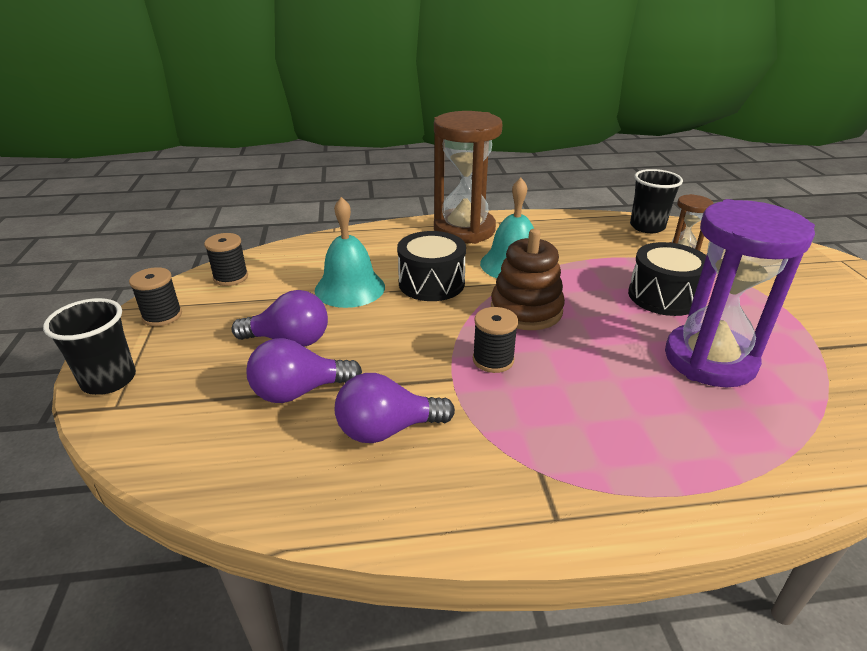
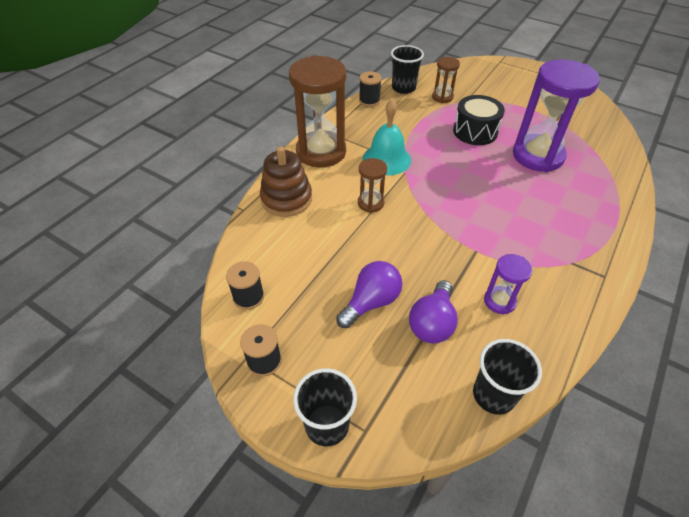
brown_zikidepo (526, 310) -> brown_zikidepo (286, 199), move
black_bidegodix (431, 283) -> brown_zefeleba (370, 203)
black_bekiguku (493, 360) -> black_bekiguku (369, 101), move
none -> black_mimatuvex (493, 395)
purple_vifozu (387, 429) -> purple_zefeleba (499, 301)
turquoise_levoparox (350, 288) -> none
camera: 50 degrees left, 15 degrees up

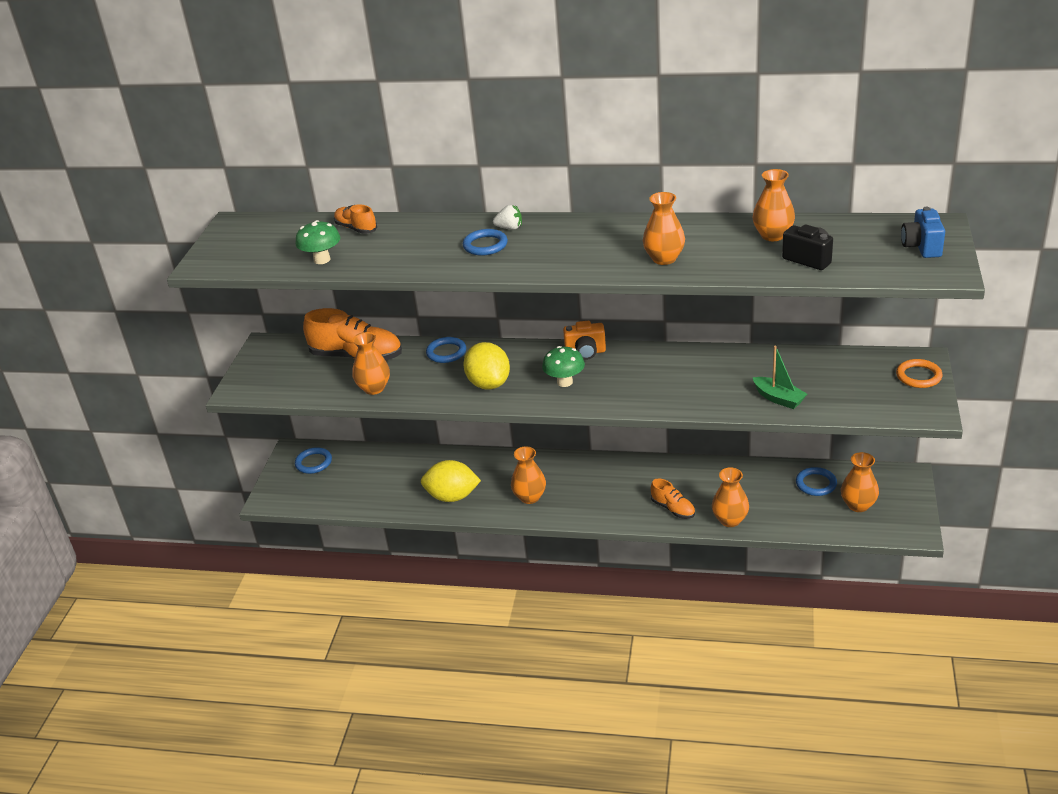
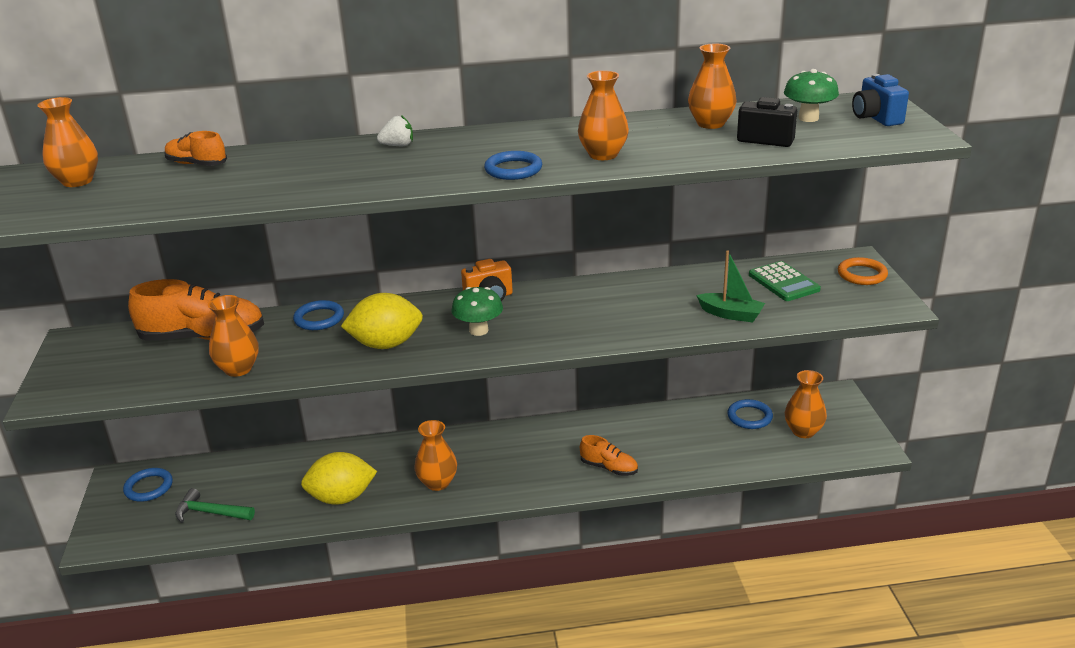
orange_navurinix (730, 520) -> orange_navurinix (77, 181), move
none -> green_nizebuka (210, 513)
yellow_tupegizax (489, 384) -> yellow_tupegizax (386, 344), 60 degrees counterclockwise
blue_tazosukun (485, 245) -> blue_tazosukun (513, 169), move
none -> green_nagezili (783, 282)
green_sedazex (322, 260) -> green_sedazex (808, 118), move
camera: 20 degrees left, 5 degrees down

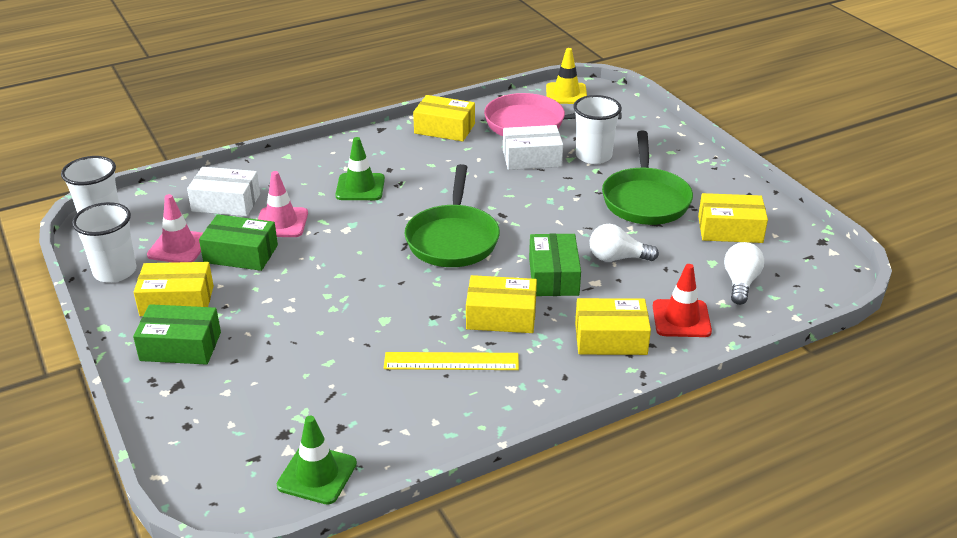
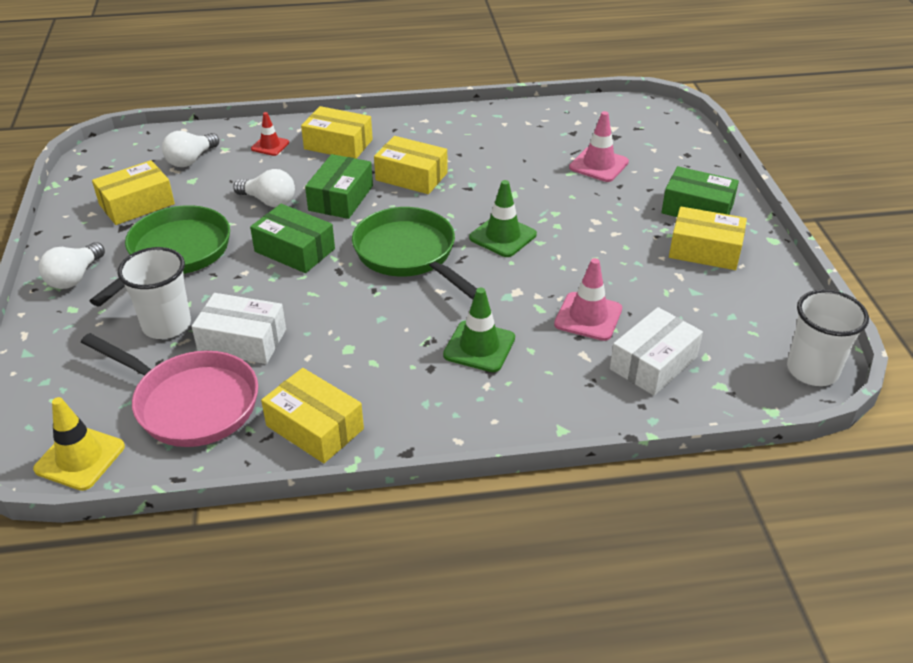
none -> white_vifozu (75, 277)
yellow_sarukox (730, 229) -> yellow_sarukox (137, 204), 60 degrees counterclockwise
green_sarukox (241, 254) -> green_sarukox (294, 250), move
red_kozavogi (681, 319) -> red_kozavogi (270, 146), x0.65
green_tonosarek (453, 239) -> green_tonosarek (409, 254), 60 degrees counterclockwise
green_kozavogi (317, 474) -> green_kozavogi (502, 236), move
pink_kozavogi (179, 247) -> pink_kozavogi (598, 165), move
white_sarukox (226, 202) -> white_sarukox (653, 363), 75 degrees counterclockwise
white_mimatuvex (115, 271) -> none
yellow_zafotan (451, 361) -> none
camera: 160 degrees left, 5 degrees up

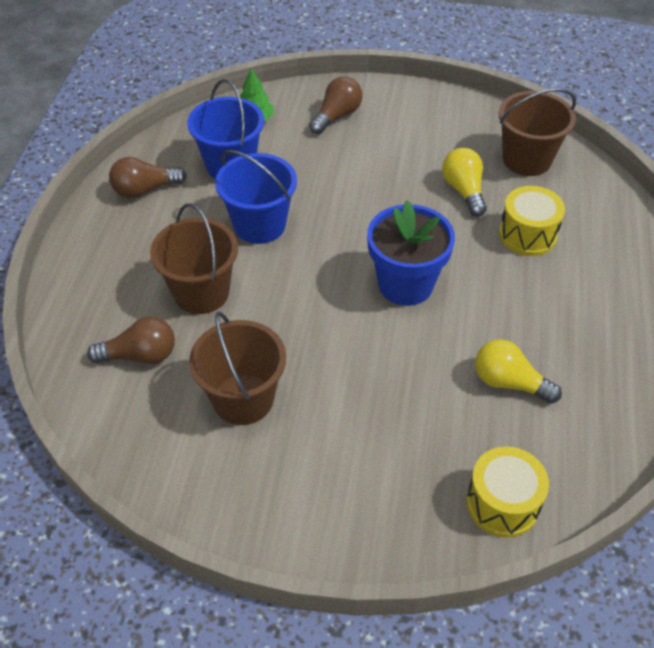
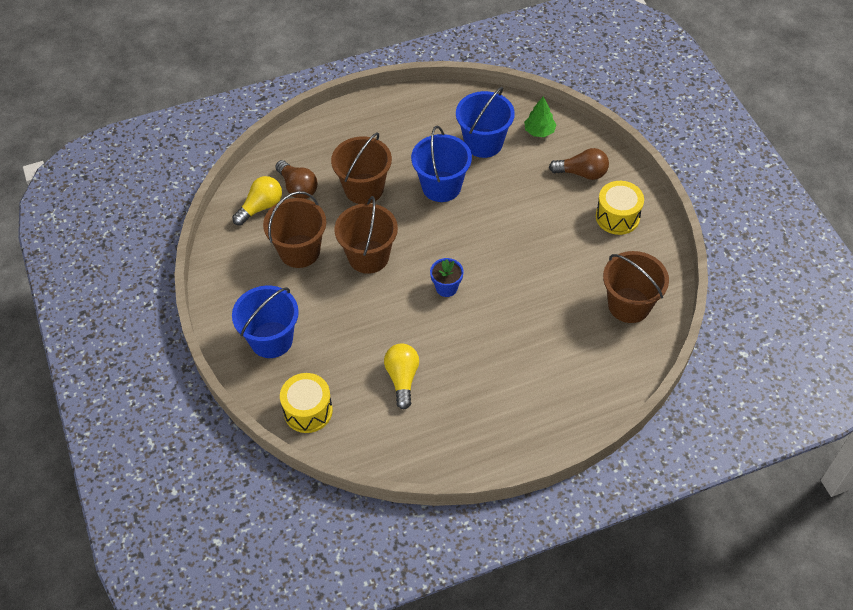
yellow_vifozu (464, 190) -> yellow_vifozu (261, 207), move
none -> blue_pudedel (271, 340)
none -> brown_pudedel (368, 256)
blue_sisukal (405, 284) -> blue_sisukal (446, 288), x0.53
yellow_bidegodix (527, 235) -> yellow_bidegodix (617, 217), move
brown_vifozu (144, 190) -> none
camera: 60 degrees right, 5 degrees up

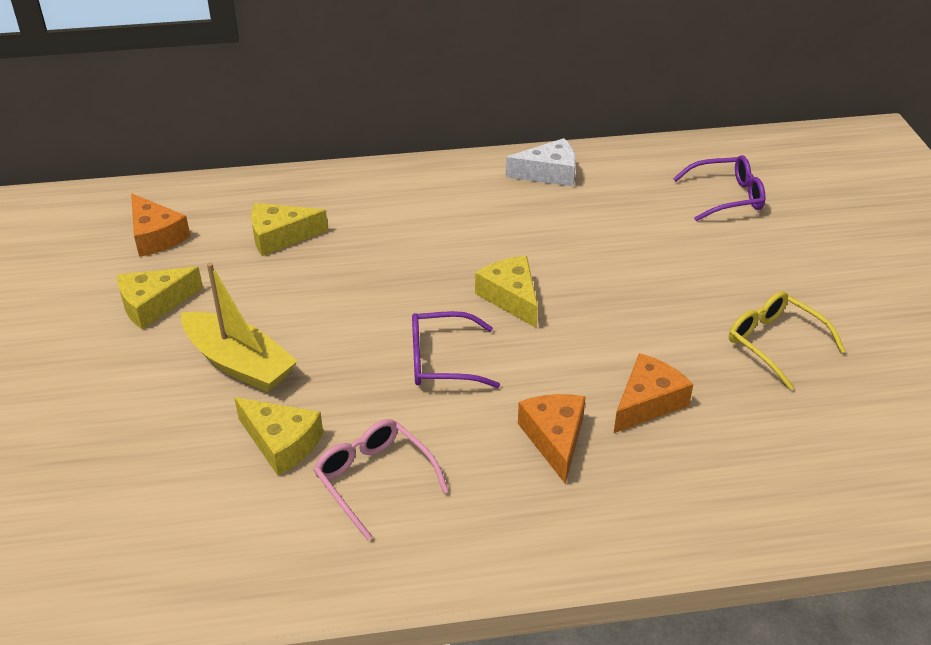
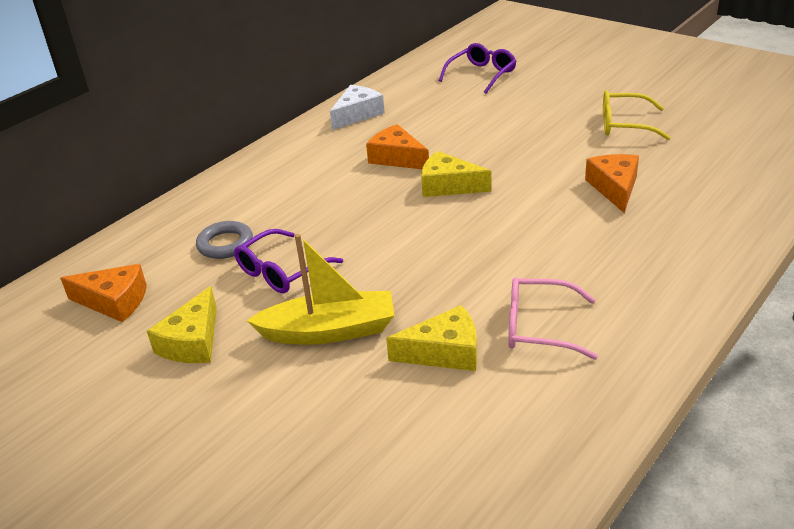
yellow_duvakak (280, 237) -> grey_tazosukun (225, 244)
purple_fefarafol (442, 361) -> purple_fefarafol (281, 271), move
orange_duvakak (554, 439) -> orange_duvakak (397, 158), move
camera: 40 degrees left, 5 degrees down

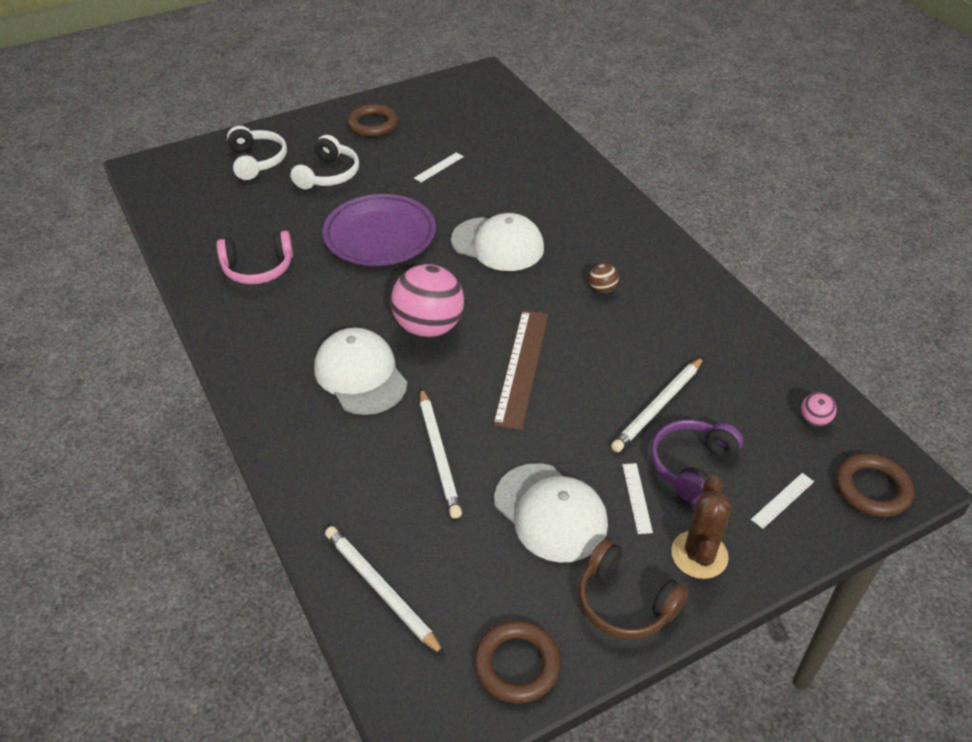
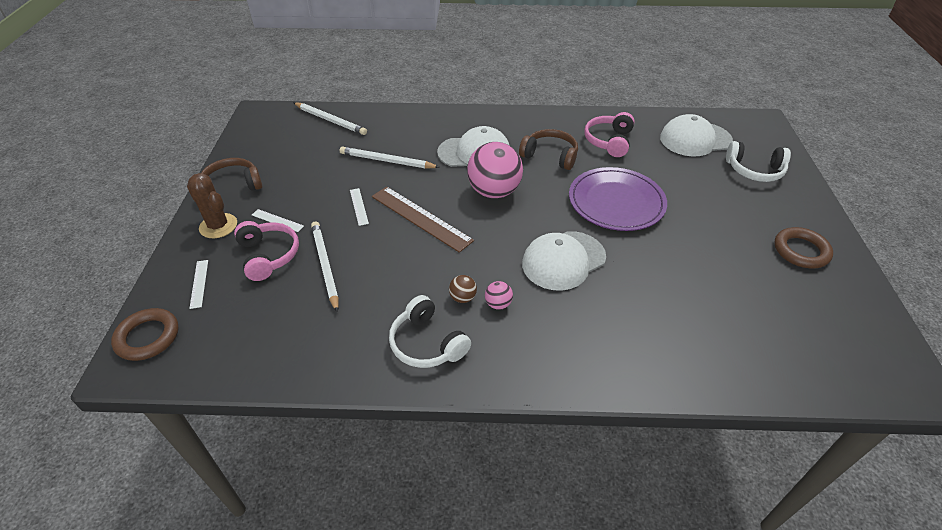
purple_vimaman (691, 466) -> pink_vimaman (268, 255)
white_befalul (381, 590) -> white_befalul (330, 120), 45 degrees clockwise
white_zafotan (439, 167) -> white_zafotan (358, 206), move
white_vimaman (328, 174) -> white_vimaman (427, 343), move
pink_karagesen (814, 420) -> pink_karagesen (498, 304), move
none -> brown_vimaman (550, 156)
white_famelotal (550, 512) -> white_famelotal (695, 139), move
brown_tazosukun (517, 665) -> none
camera: 120 degrees right, 0 degrees up

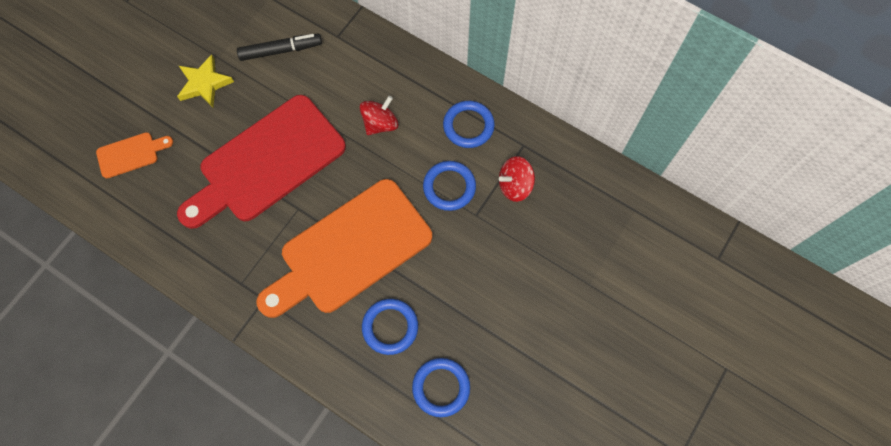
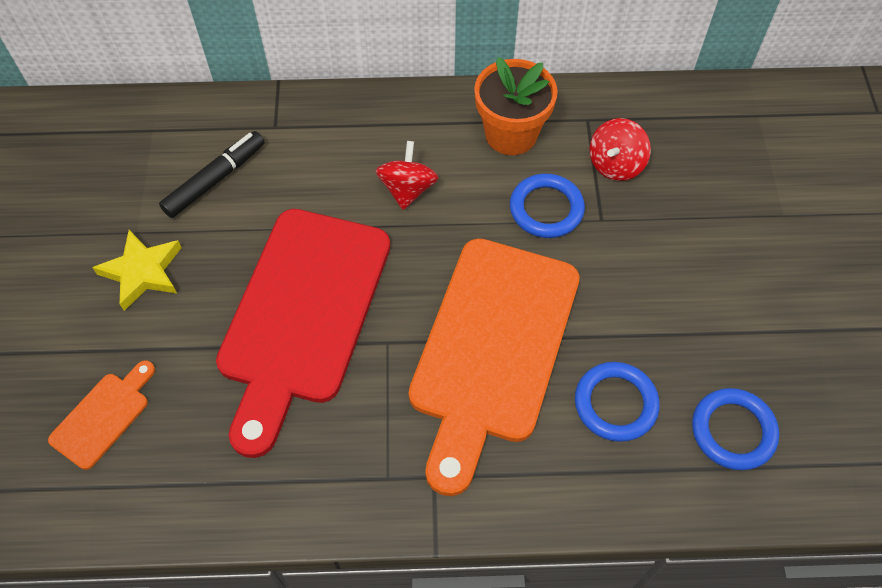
blue_tazosukun (468, 126) -> orange_sisukal (511, 134)
camera: 35 degrees left, 10 degrees down

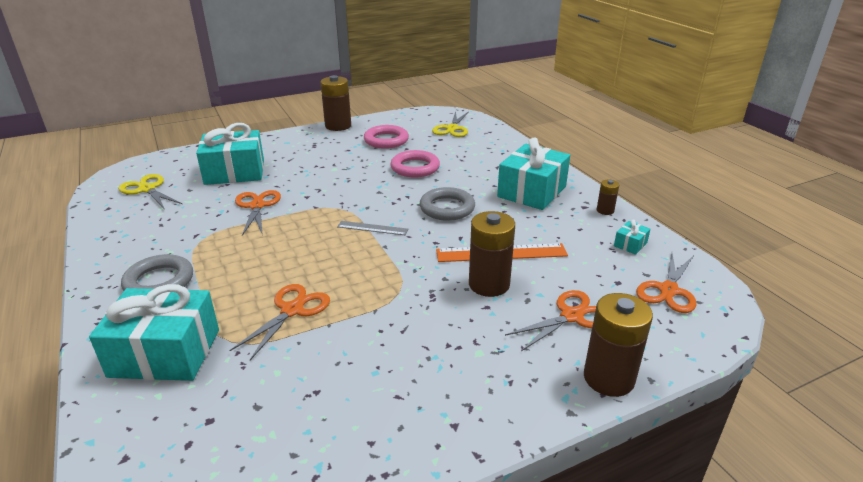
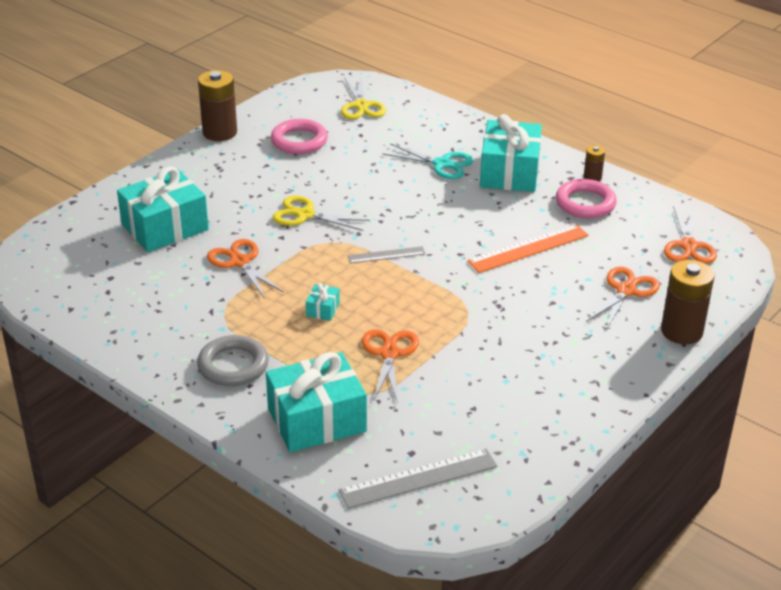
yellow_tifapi (147, 189) -> yellow_tifapi (305, 215), move
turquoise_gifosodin (630, 244) -> turquoise_gifosodin (323, 309), move
none -> grey_zafotan (418, 478)
none -> turquoise_tifapi (442, 164)
pink_tazosukun (415, 168) -> pink_tazosukun (585, 203), move
grey_tazosukun (447, 208) -> none
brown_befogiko (489, 284) -> none
camera: 25 degrees left, 5 degrees up

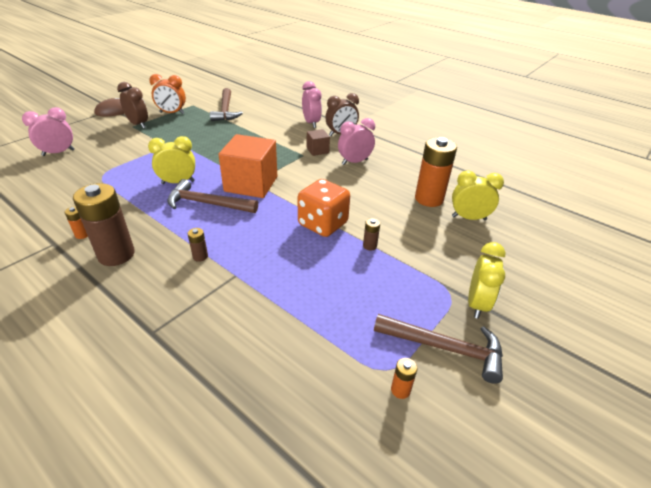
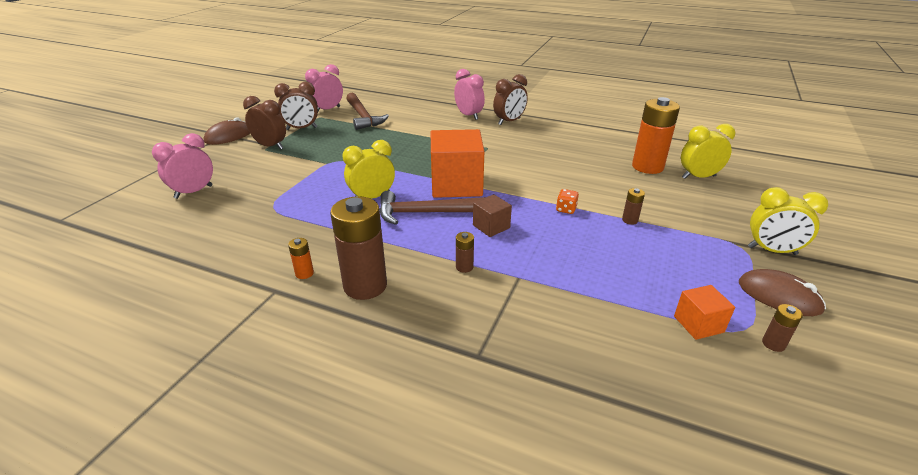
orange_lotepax (172, 113) -> brown_lotepax (301, 128)
pink_lotepax (354, 162) -> pink_lotepax (327, 110), move
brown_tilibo (317, 150) -> brown_tilibo (491, 226), move
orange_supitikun (322, 224) -> orange_supitikun (566, 209), x0.41
none -> orange_tilibo (698, 324)
brown_nizebuka (445, 348) -> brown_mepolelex (779, 296)
yellow_lotepax (477, 304) -> yellow_lotepax (772, 251), 105 degrees clockwise
orange_befogiko (400, 390) -> brown_befogiko (773, 344)
camera: 15 degrees left, 5 degrees down

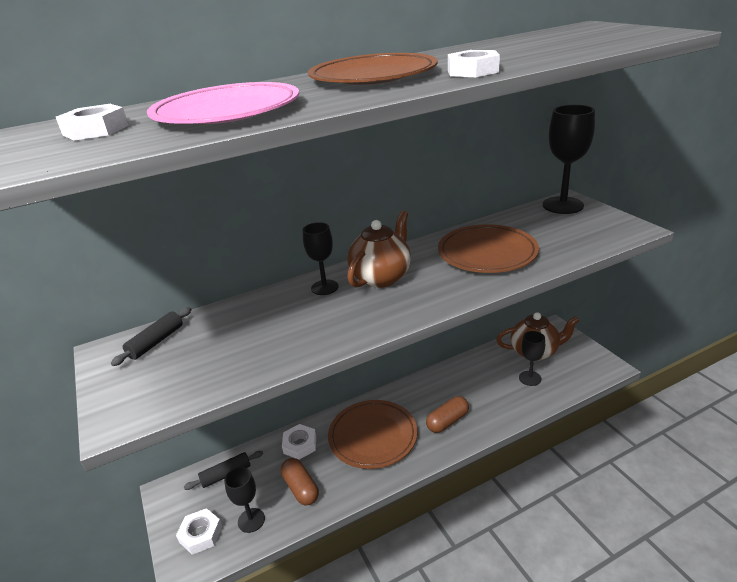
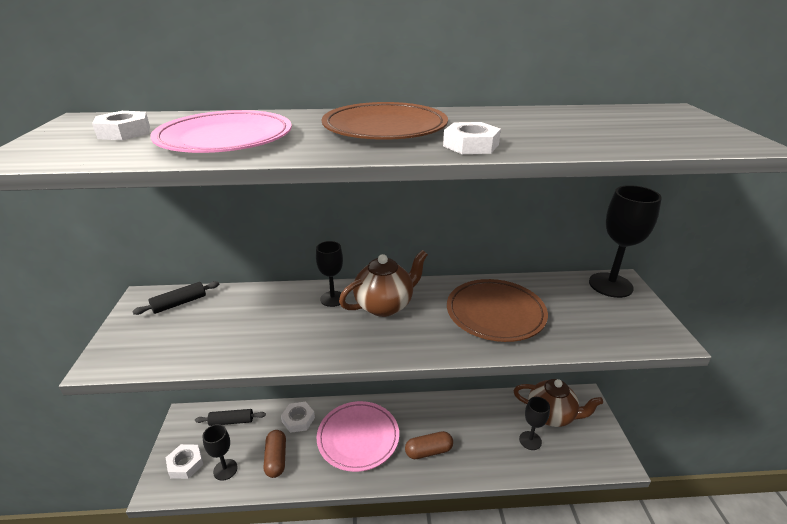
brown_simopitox (373, 436) -> pink_simopitox (358, 438)
camera: 20 degrees right, 0 degrees up

